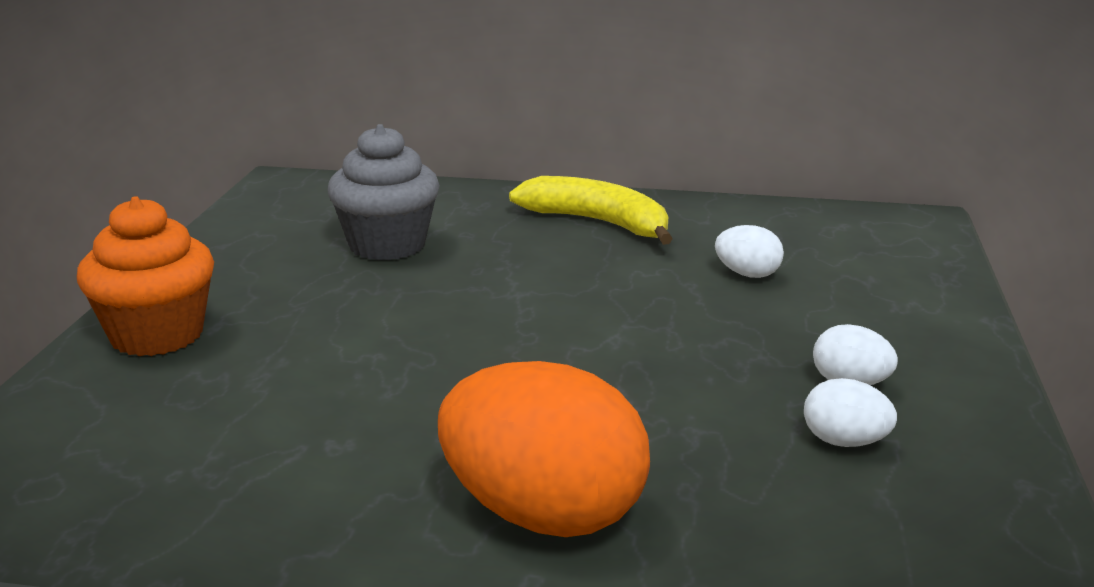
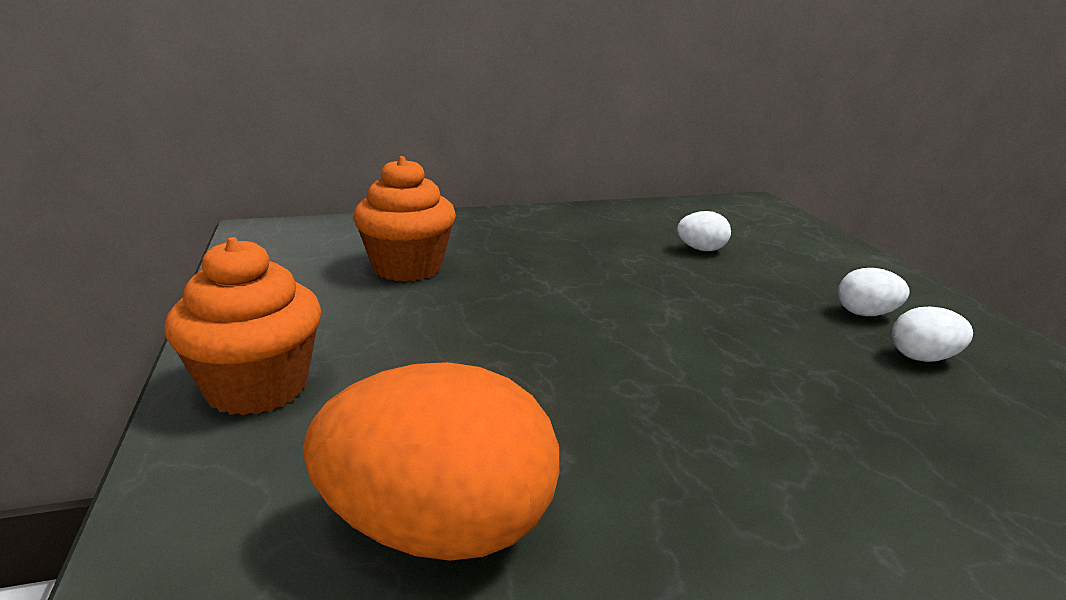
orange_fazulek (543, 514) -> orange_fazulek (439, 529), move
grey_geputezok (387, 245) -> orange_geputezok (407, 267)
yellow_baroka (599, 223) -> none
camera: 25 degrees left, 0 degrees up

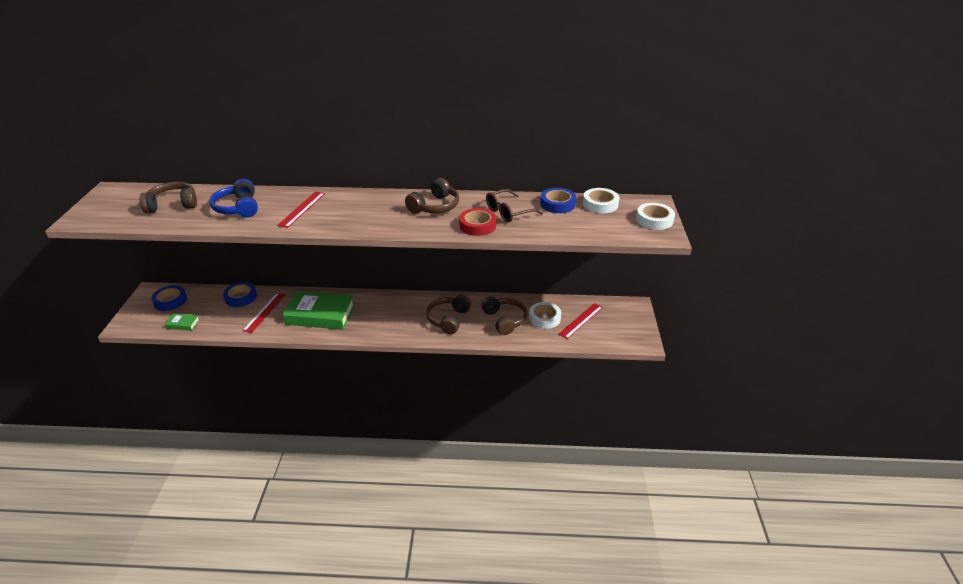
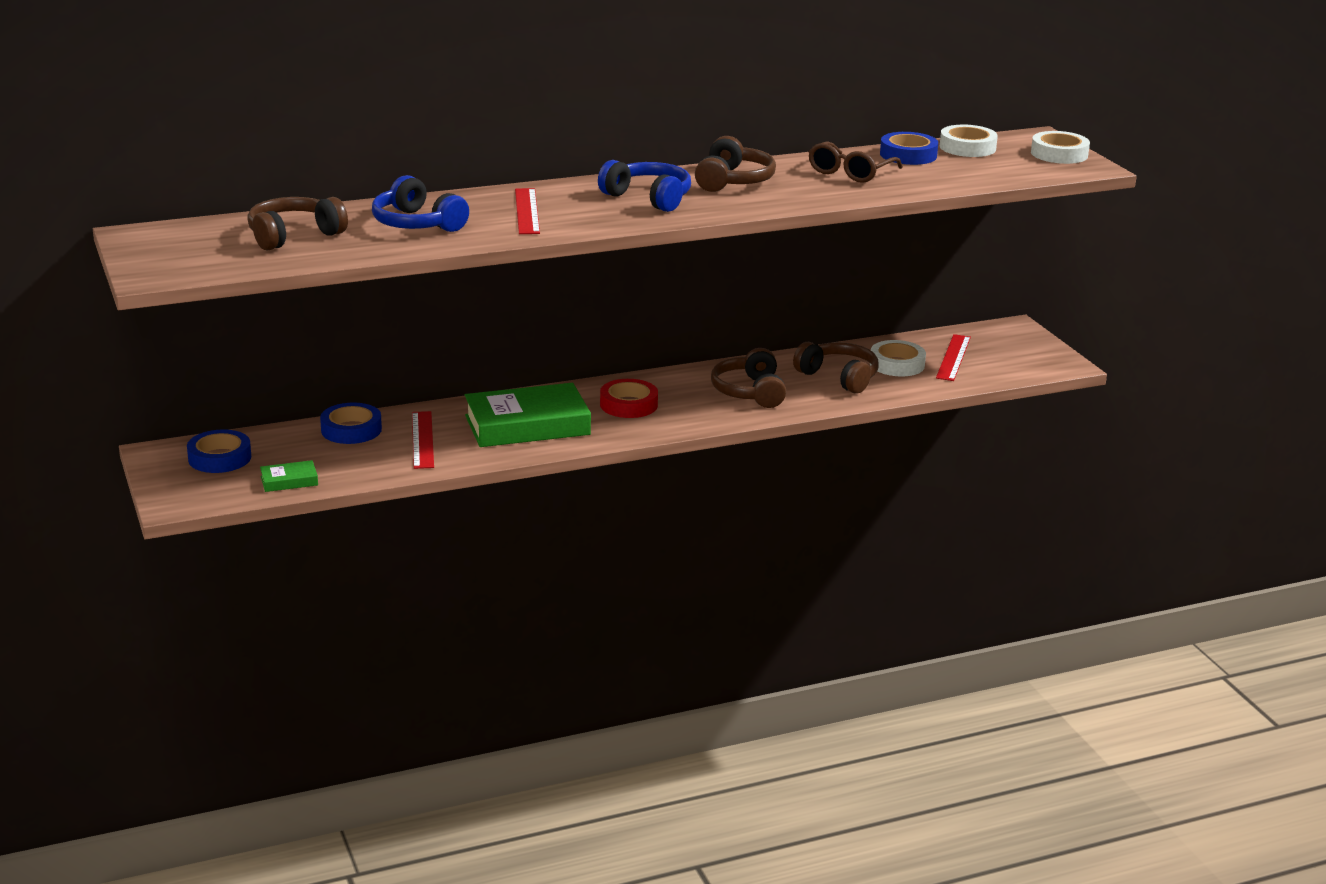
none -> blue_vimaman (648, 198)
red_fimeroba (477, 225) -> red_fimeroba (628, 405), move
camera: 25 degrees left, 10 degrees down

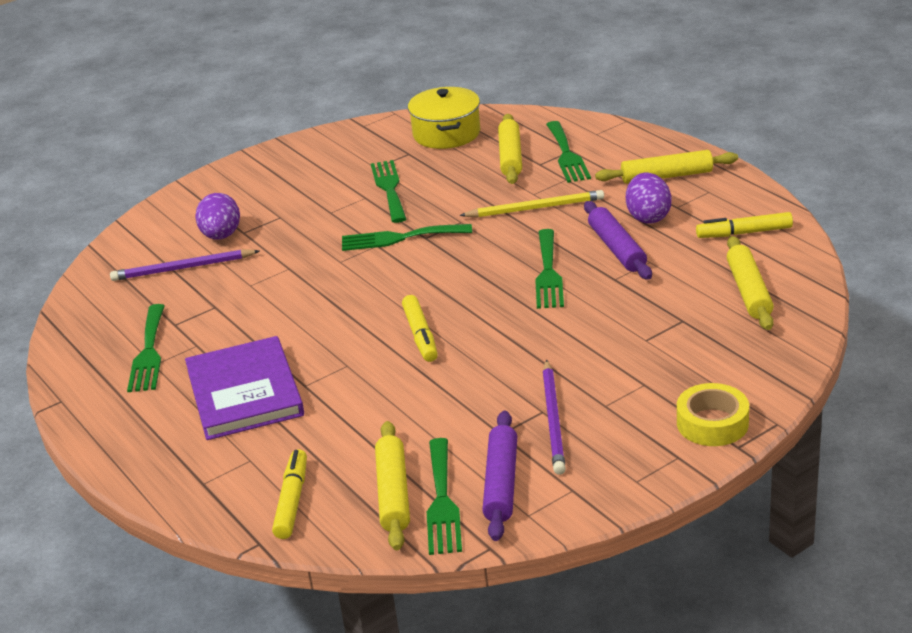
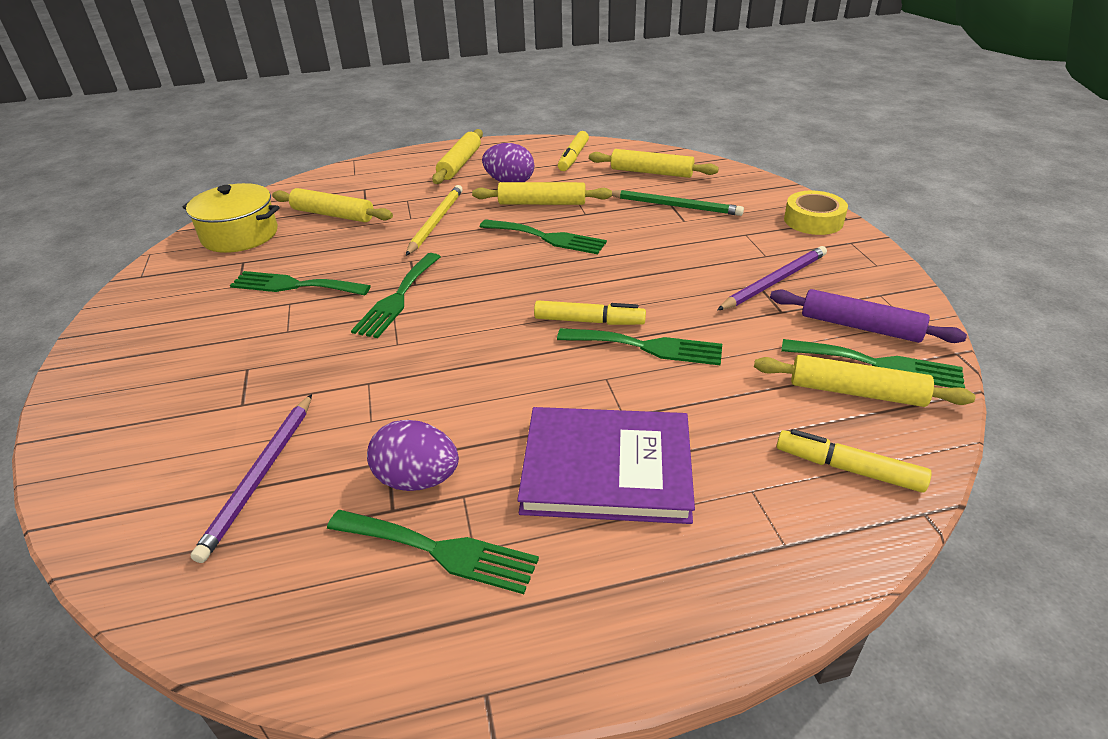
purple_fazulek (221, 236) -> purple_fazulek (417, 479), move
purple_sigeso (617, 249) -> yellow_sigeso (542, 203)
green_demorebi (567, 155) -> green_demorebi (647, 347), move
none -> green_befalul (674, 206)
purple_befalul (553, 419) -> purple_befalul (774, 281), 60 degrees counterclockwise
camera: 70 degrees left, 5 degrees up

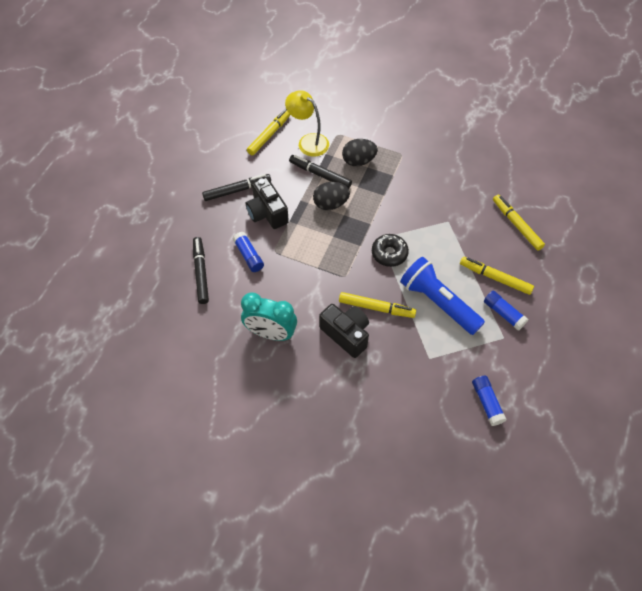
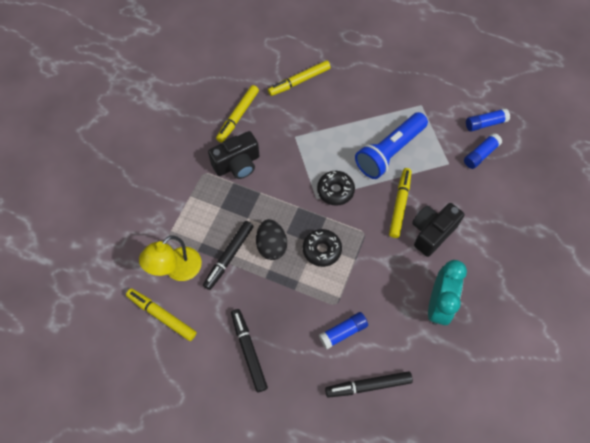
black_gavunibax (267, 213) -> black_gavunibax (237, 164), move
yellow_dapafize (495, 278) -> yellow_dapafize (238, 116), move
none -> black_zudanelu (322, 250)
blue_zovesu (503, 313) -> blue_zovesu (480, 154), move
black_fazulek (358, 161) -> none
camera: 90 degrees left, 5 degrees up

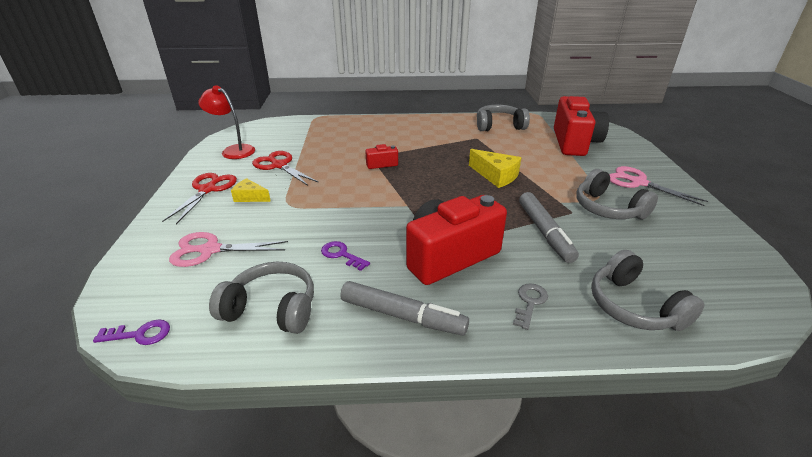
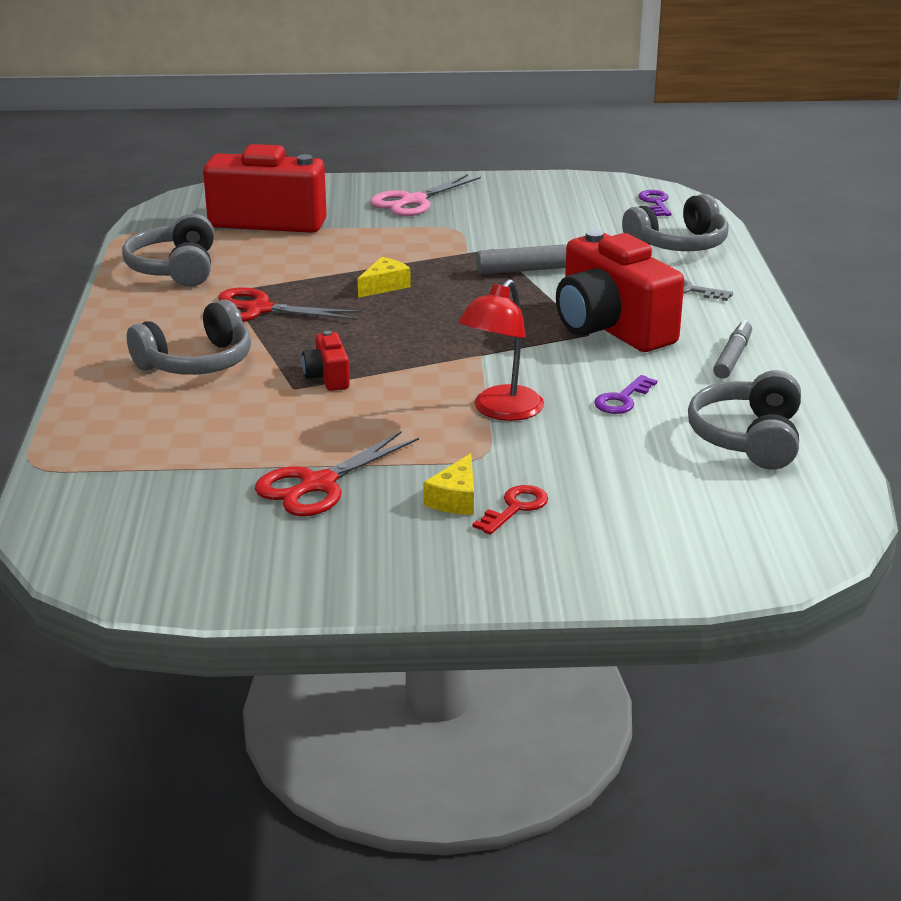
grey_vimaman (608, 208) -> grey_vimaman (197, 363), move
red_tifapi (208, 189) -> red_tifapi (258, 310), move
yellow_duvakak (496, 176) -> yellow_duvakak (384, 286), x0.65
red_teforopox (233, 150) -> red_teforopox (501, 411), move
none -> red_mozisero (515, 508)
purple_mozisero (140, 334) -> purple_mozisero (655, 202), move
grey_dapafize (401, 315) -> grey_dapafize (732, 358), x0.66
pink_tifapi (210, 250) -> none
camera: 90 degrees left, 5 degrees down

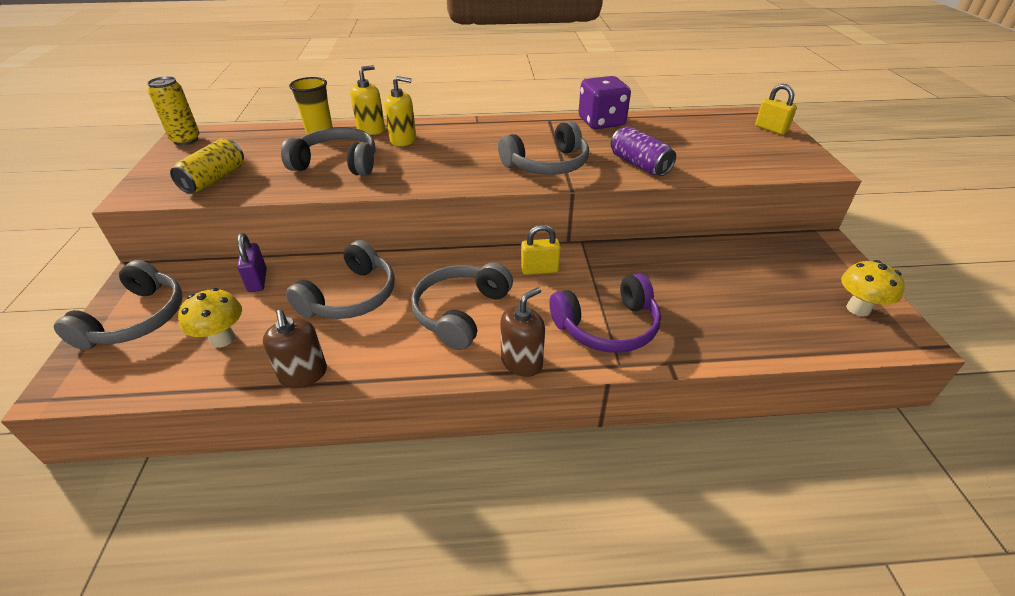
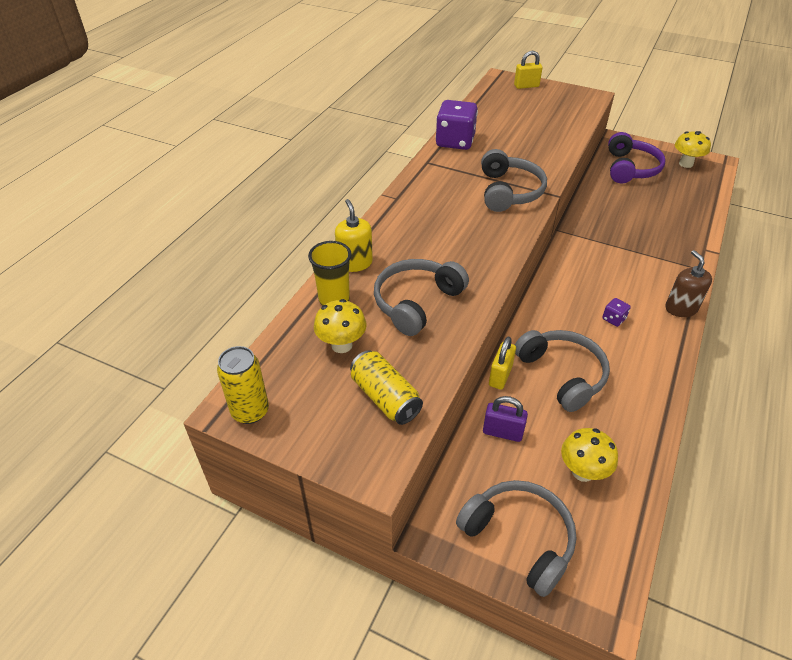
none -> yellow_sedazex (341, 345)
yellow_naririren (539, 270) -> yellow_naririren (500, 376), move
grey_vimaman (460, 312) -> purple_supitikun (613, 319)
purple_vimaman (607, 327) -> purple_vimaman (630, 168), move
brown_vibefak (303, 374) -> none
yellow_vibefak (403, 140) -> none
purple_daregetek (639, 164) -> none
camera: 60 degrees left, 5 degrees up

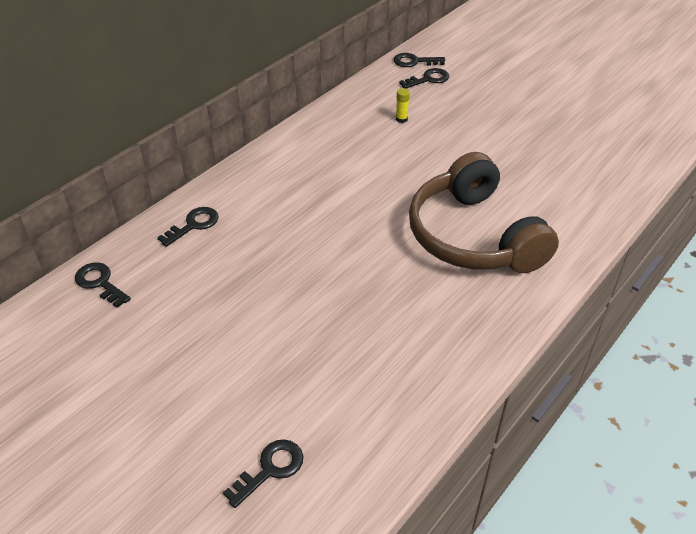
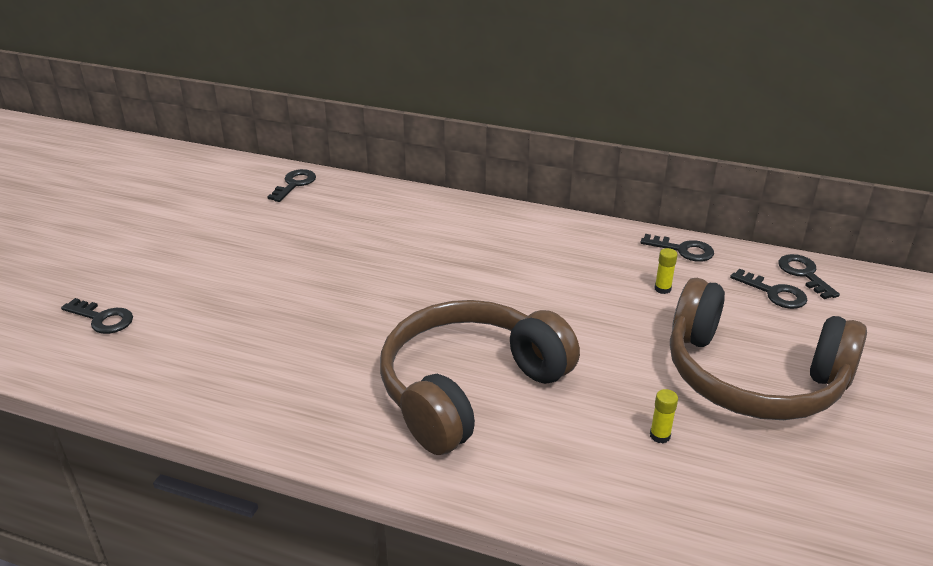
black_mozisero (193, 225) -> black_mozisero (683, 250), move
none -> yellow_zovesu (660, 436)
none -> brown_vimaman (752, 377)
camera: 70 degrees right, 10 degrees down

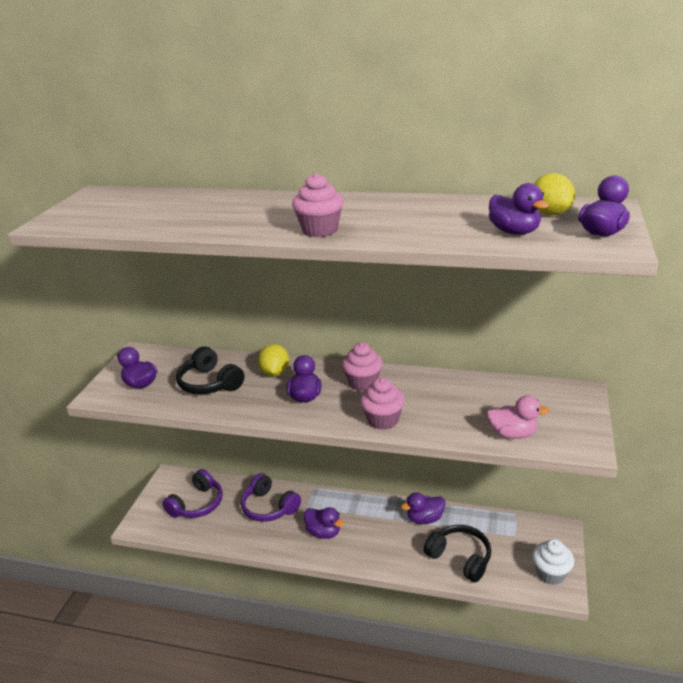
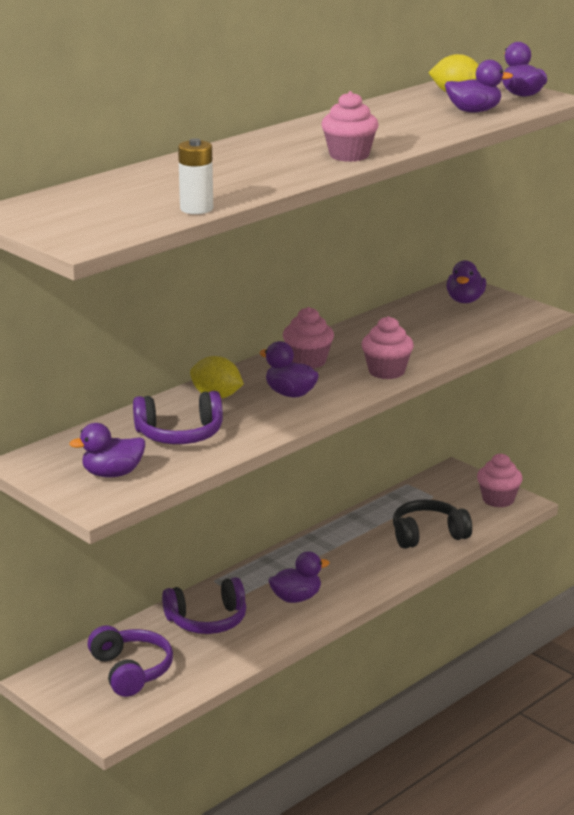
black_vimaman (209, 383) -> purple_vimaman (180, 434)
none -> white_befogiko (196, 209)
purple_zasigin (425, 518) -> purple_zasigin (465, 300), move
white_geputezok (550, 573) -> pink_geputezok (498, 499)
pink_zasigin (512, 434) -> none
camera: 60 degrees left, 5 degrees down

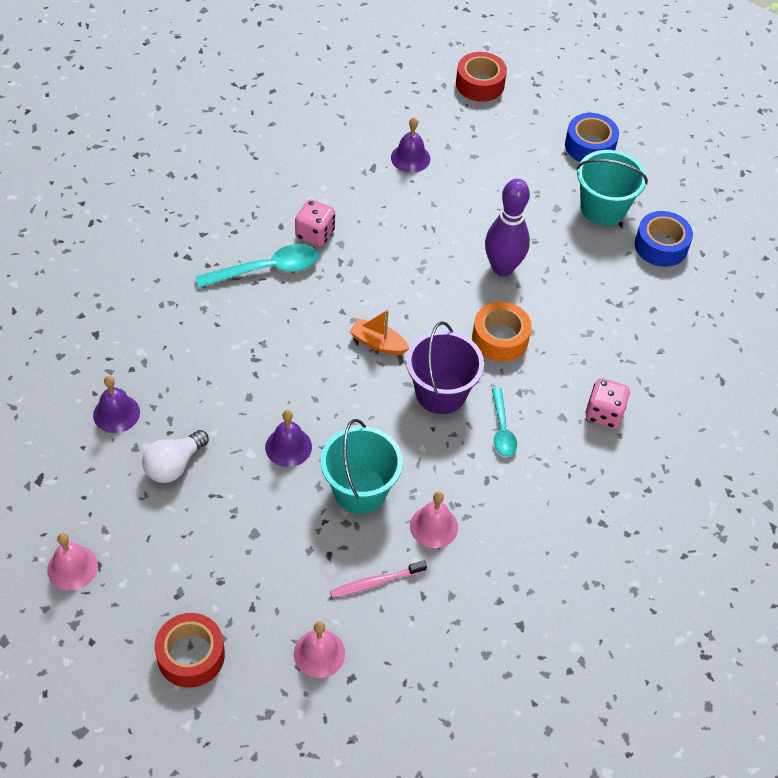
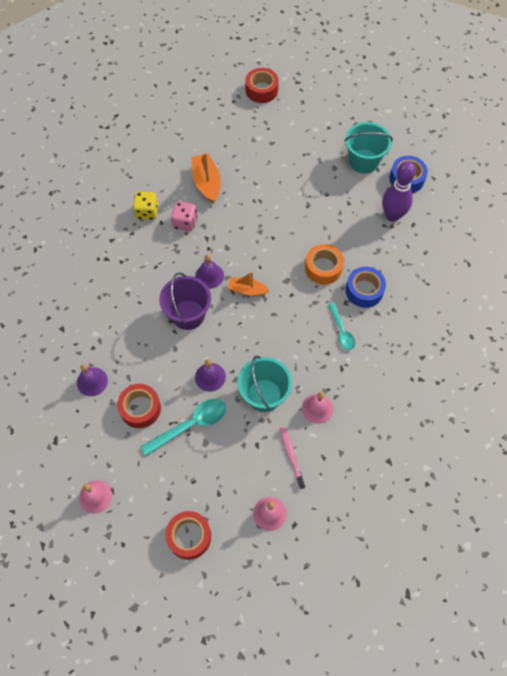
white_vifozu (174, 465) -> red_fimeroba (140, 408)
none -> yellow_supitikun (147, 212)
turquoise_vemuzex (266, 269) -> turquoise_vemuzex (190, 425), move
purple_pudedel (441, 393) -> purple_pudedel (188, 315), move
none -> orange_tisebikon (207, 183)
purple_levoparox (410, 158) -> purple_levoparox (209, 276), move
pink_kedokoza (375, 582) -> pink_kedokoza (291, 456), 105 degrees clockwise
blue_fimeroba (589, 146) -> blue_fimeroba (364, 291), move
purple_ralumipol (502, 268) -> purple_ralumipol (392, 216), move
pink_supitikun (604, 413) -> none
camera: 10 degrees left, 10 degrees up

